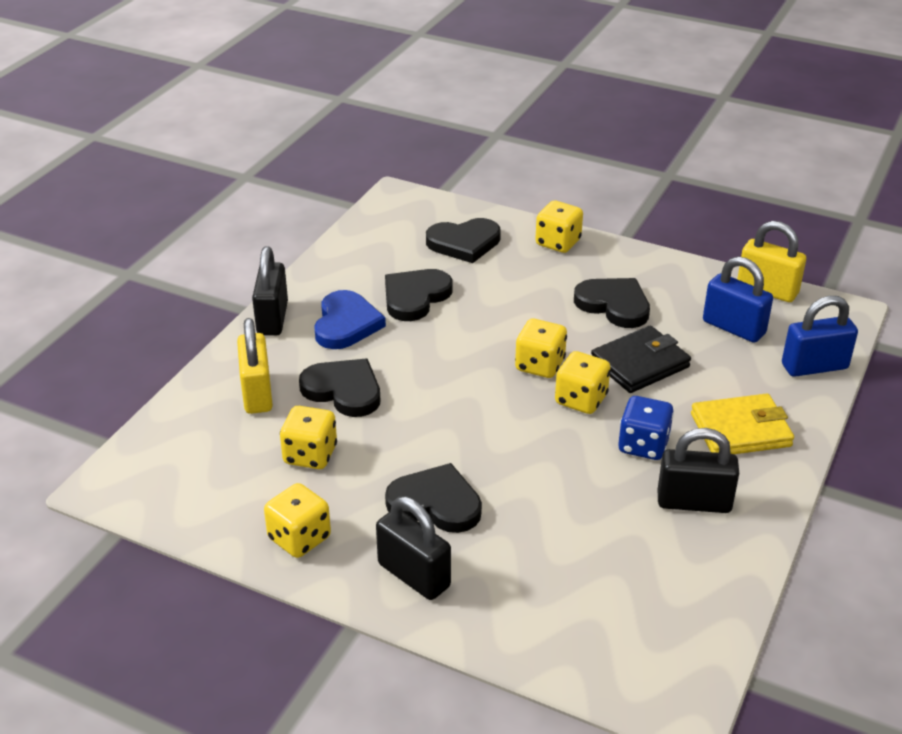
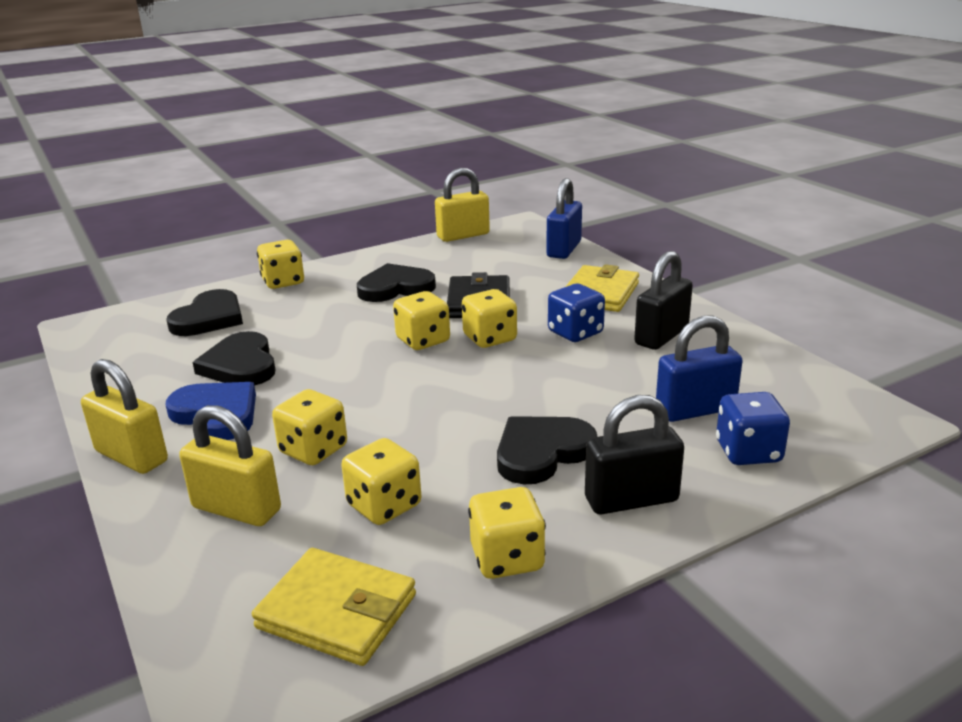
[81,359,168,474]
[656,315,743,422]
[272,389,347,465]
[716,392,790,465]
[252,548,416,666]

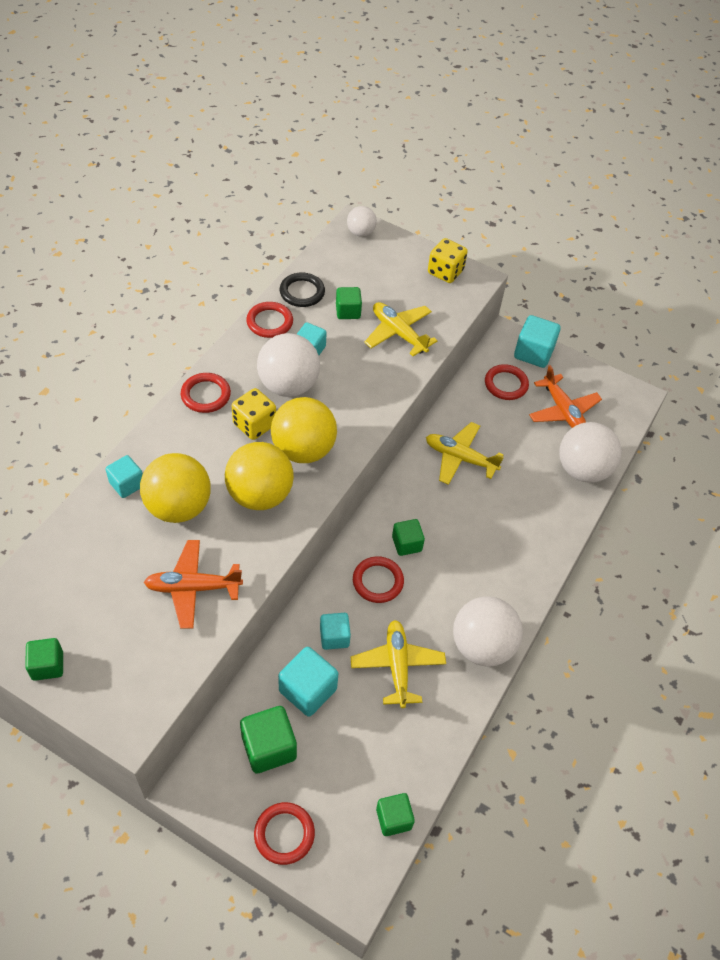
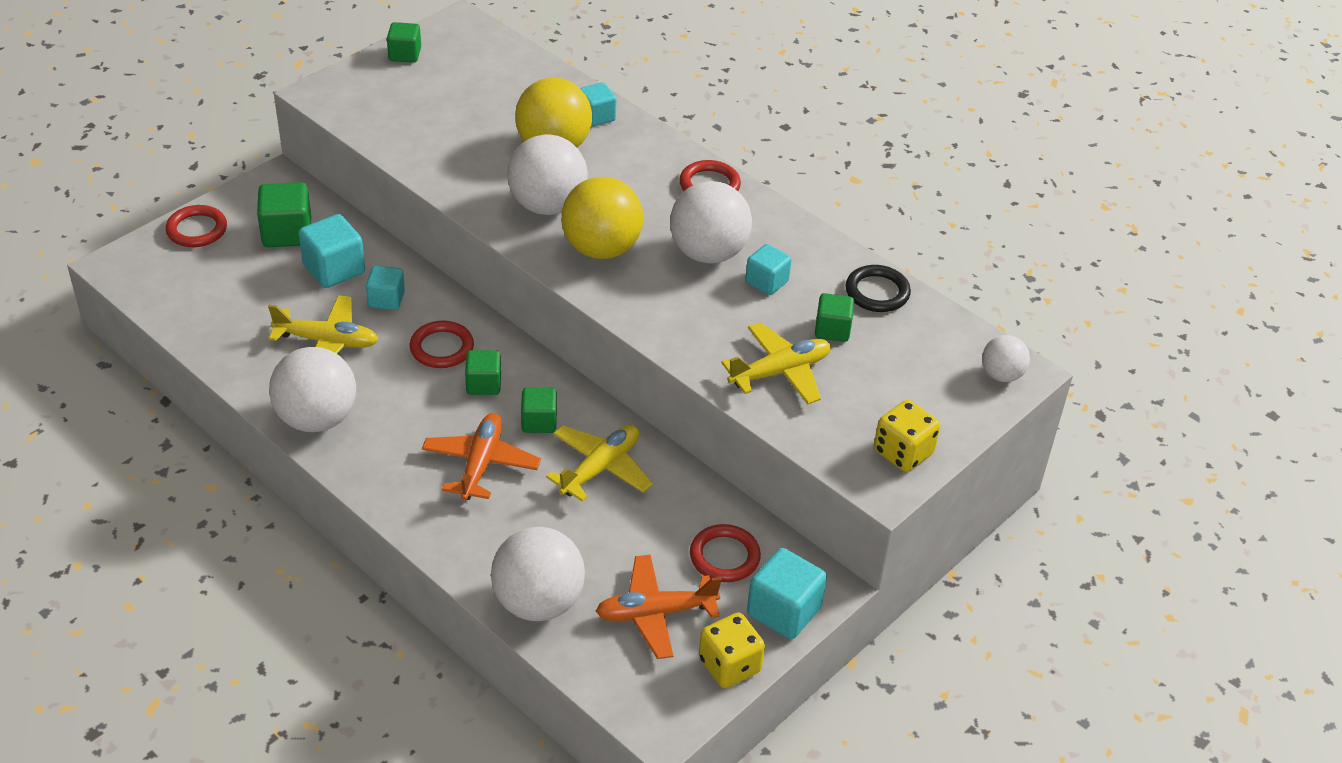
[246,302,293,338] (first image)
[699,612,765,688]
[507,134,588,215]
[422,413,541,501]
[521,387,557,433]

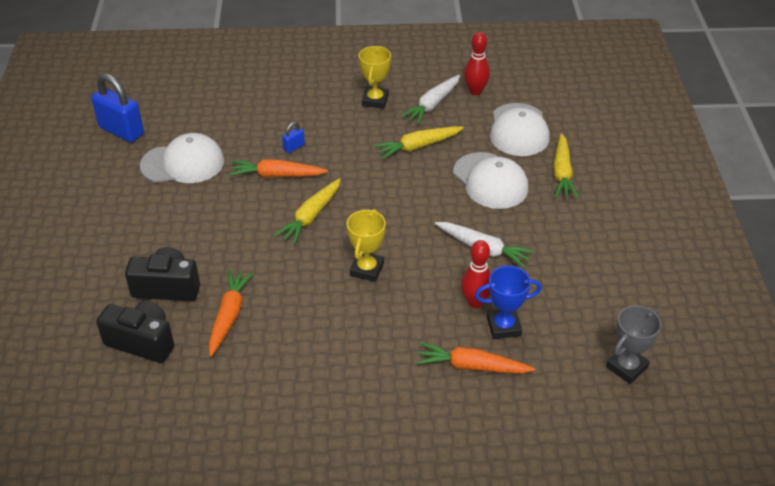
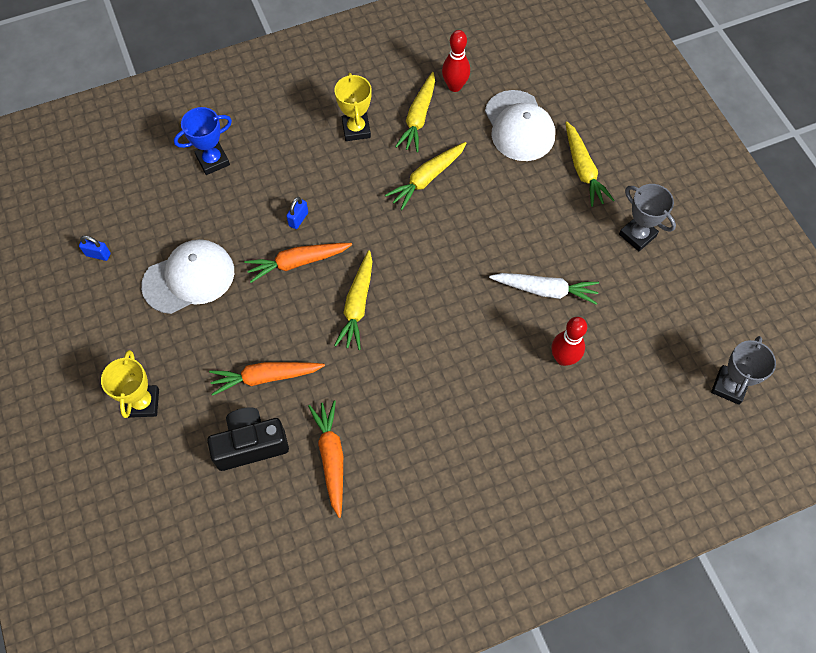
[79,235,111,261]
[395,72,435,152]
[453,152,528,209] (first image)
[101,350,159,418]
[174,107,232,175]
[96,300,174,363] (first image)
[209,362,325,396]
[619,184,676,251]

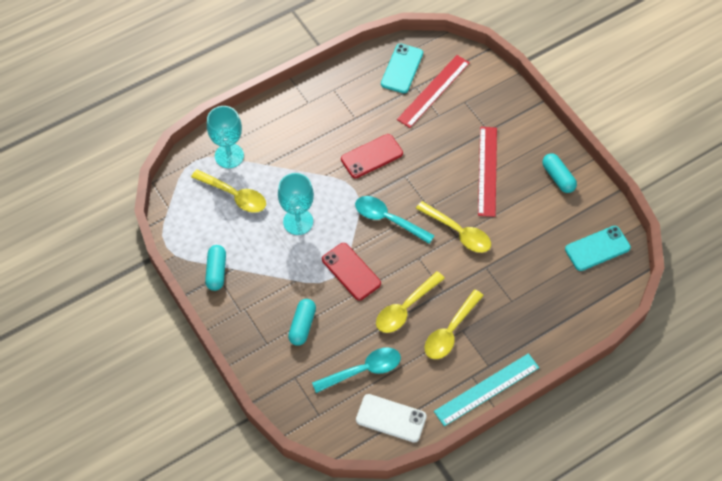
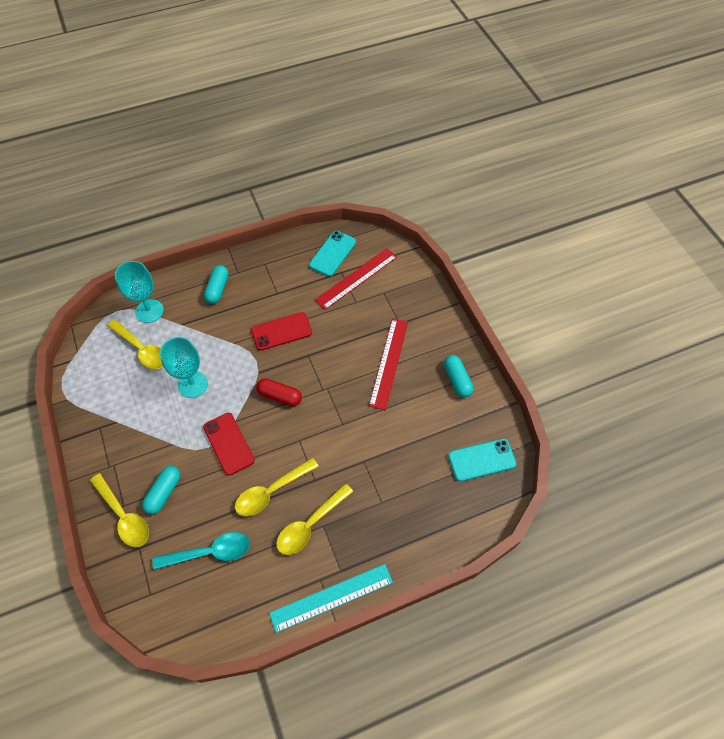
[256,378,302,406]
[90,473,149,547]
[204,265,229,304]
[356,394,427,443] (first image)

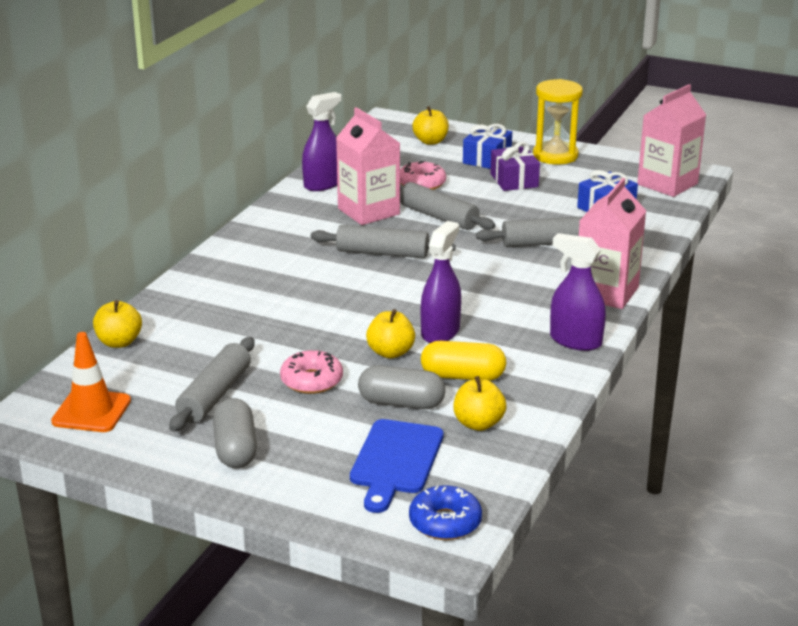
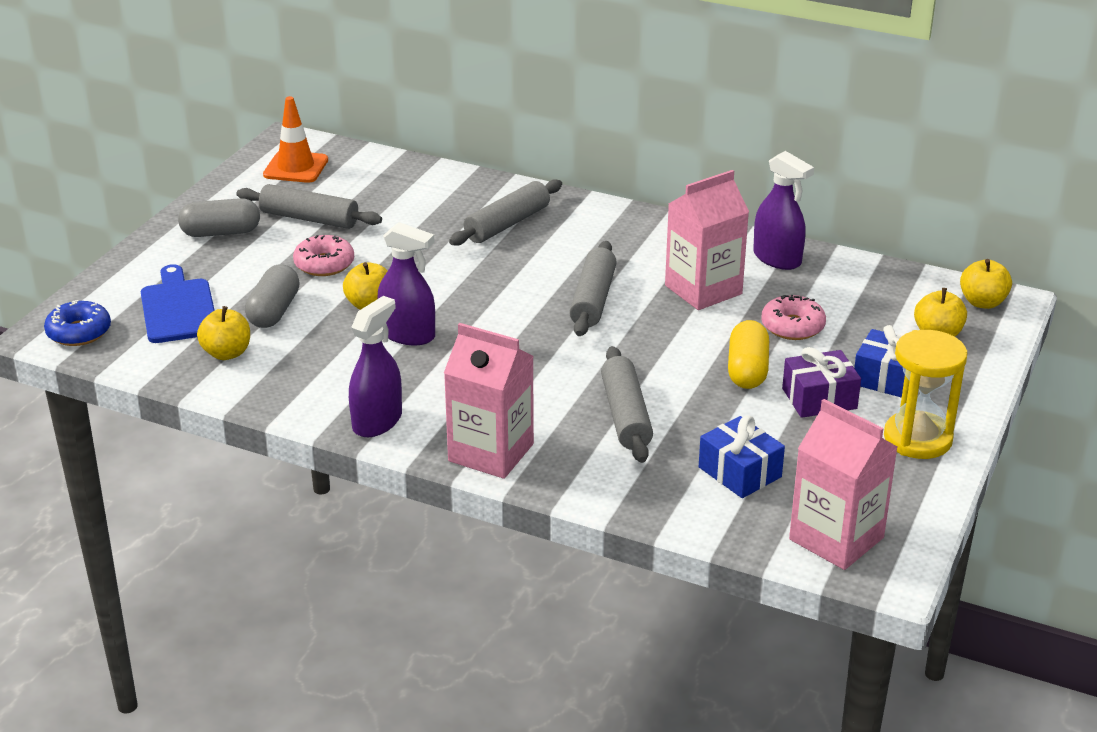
[449,179,562,246]
[960,259,1012,309]
[728,320,769,389]
[141,264,215,343]

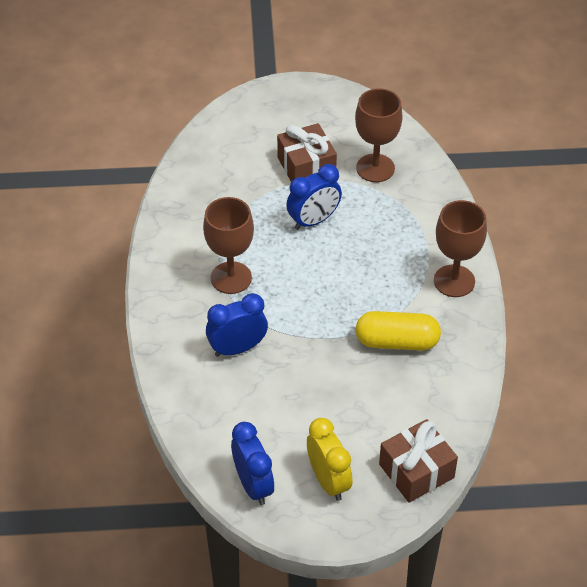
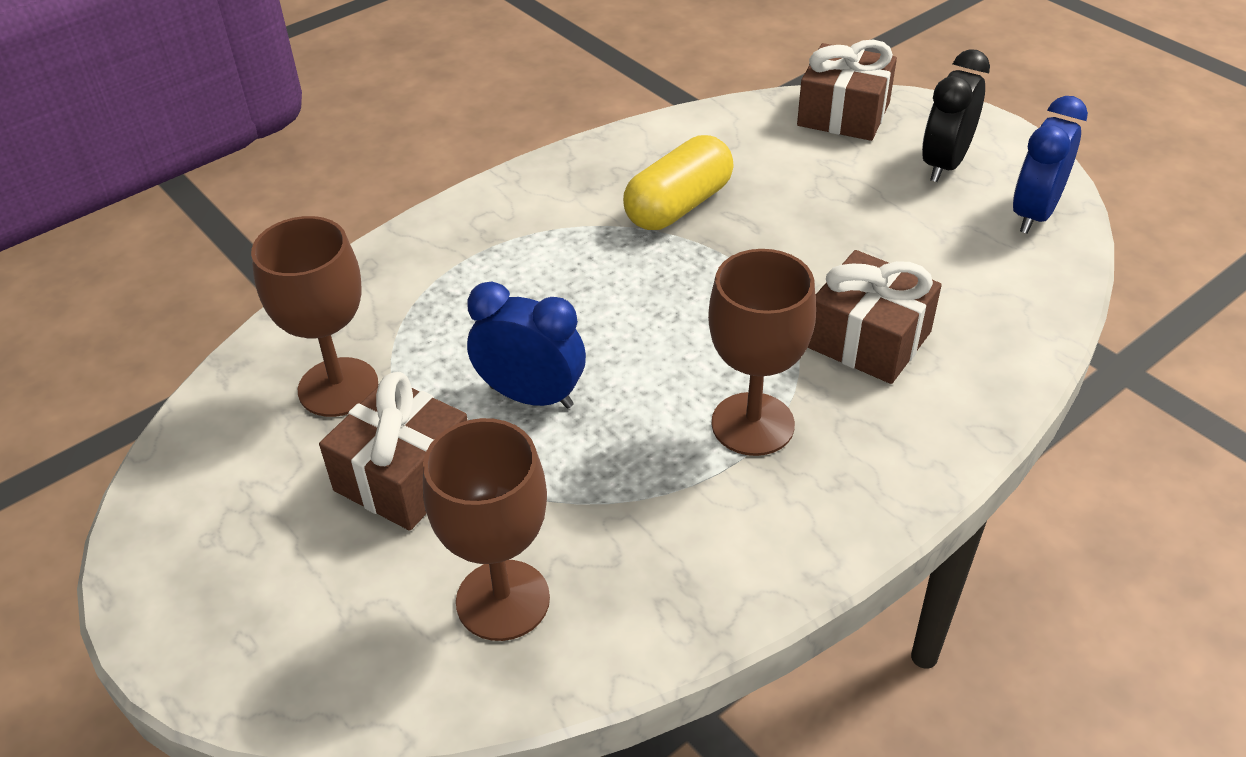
[423,418,550,641]
[808,250,942,384]
[623,135,734,230]
[922,49,990,182]

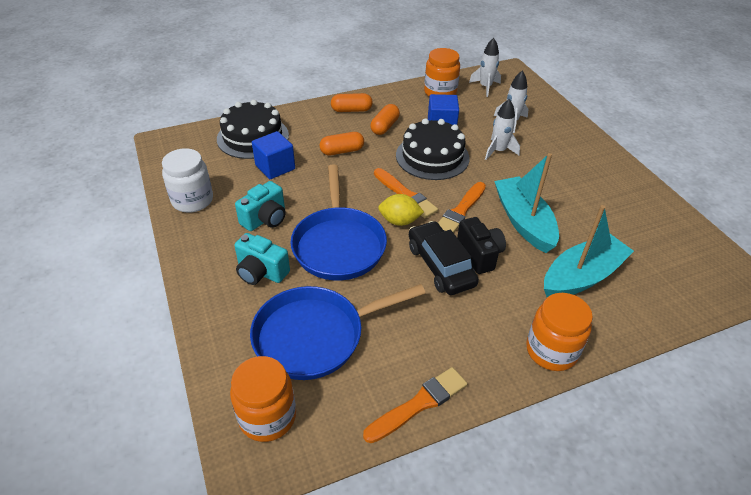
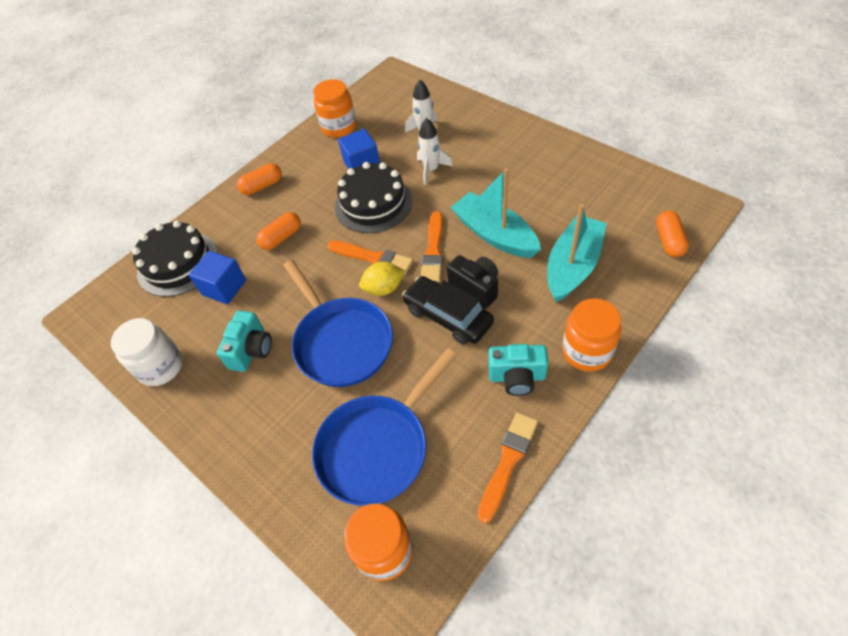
[469,38,501,97] (first image)
[656,211,689,257]
[488,344,548,396]

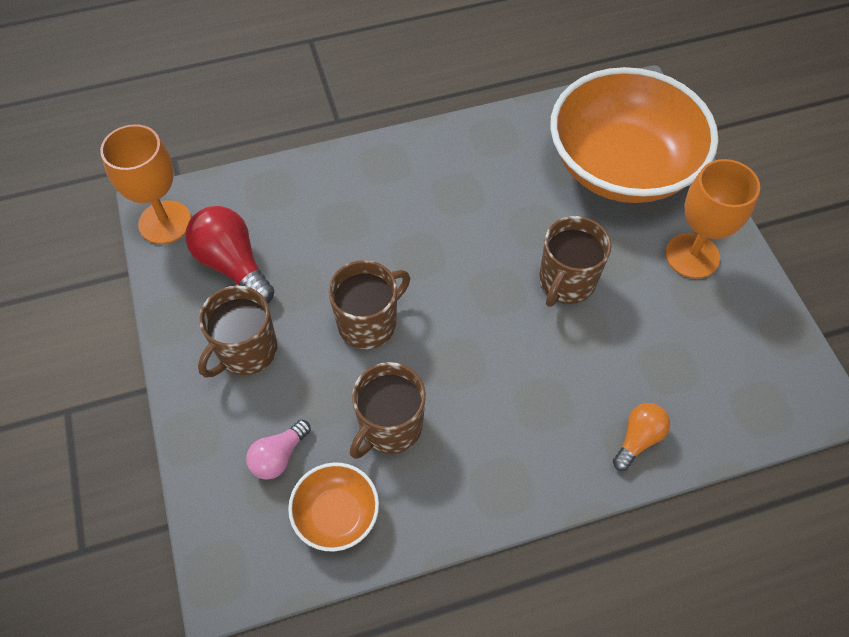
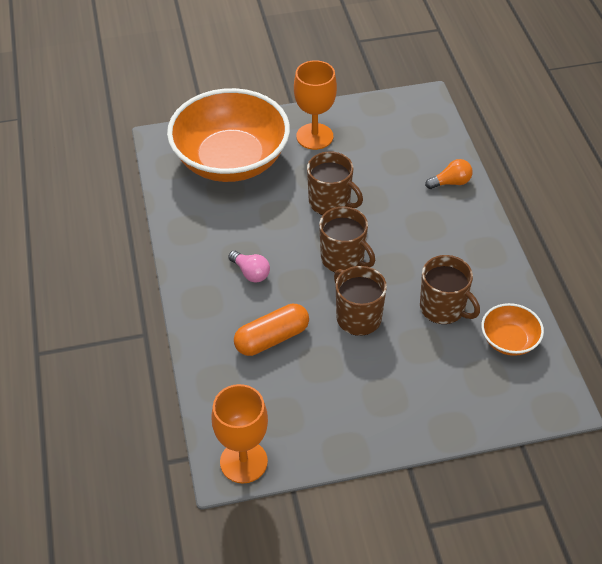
[185,206,274,304] (first image)
[319,206,375,272]
[425,159,472,189]
[228,251,270,283]
[234,304,309,356]

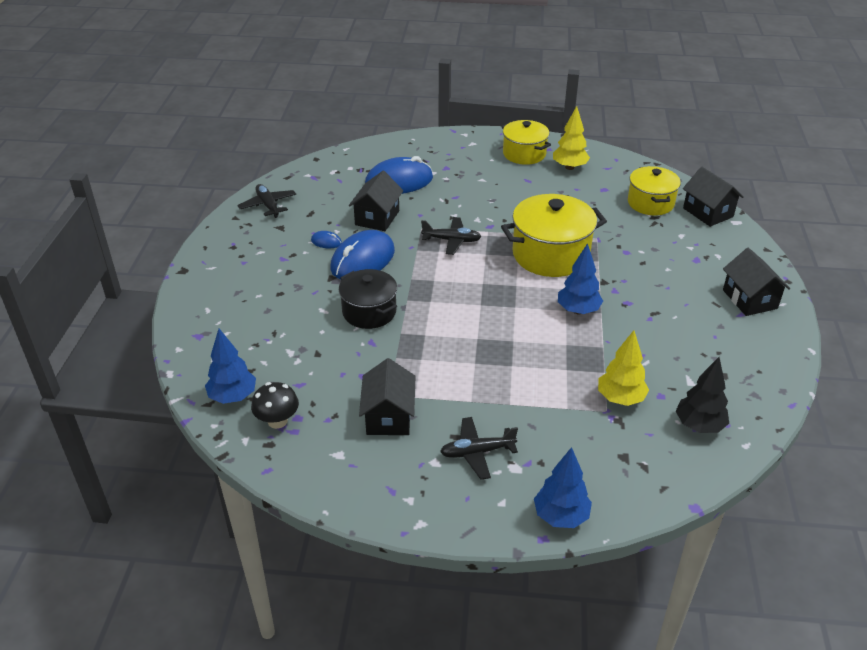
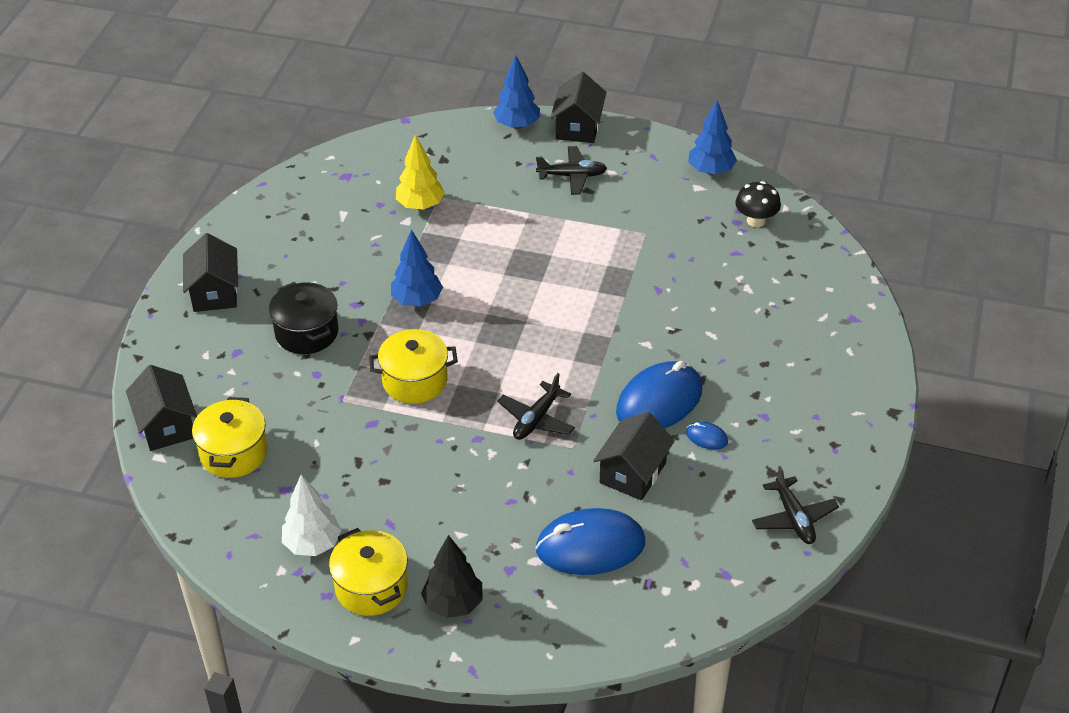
[282,475,341,556]
[369,329,458,404]
[497,373,575,440]
[269,282,339,354]
[688,100,737,175]
[421,535,483,618]
[551,72,606,143]

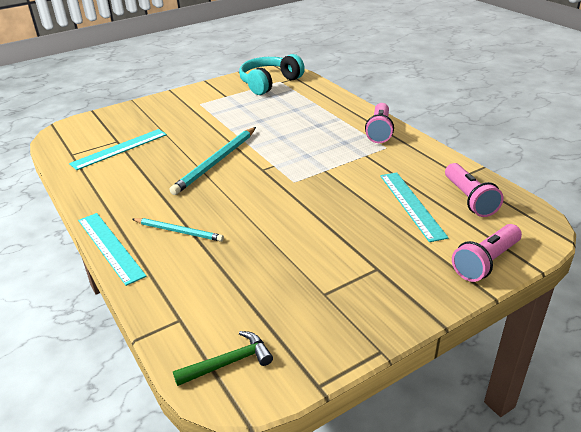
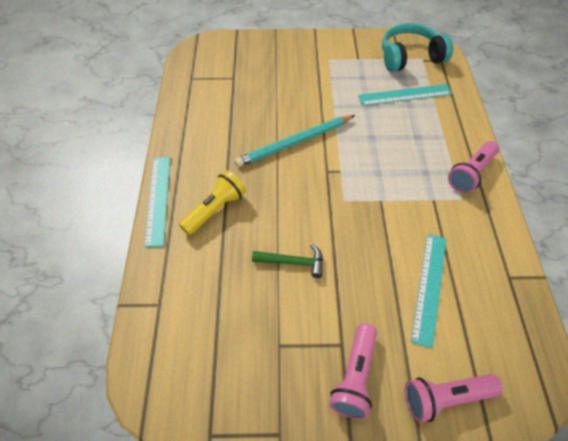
[358,84,452,106]
[329,323,377,419]
[179,170,246,235]
[252,244,323,278]

